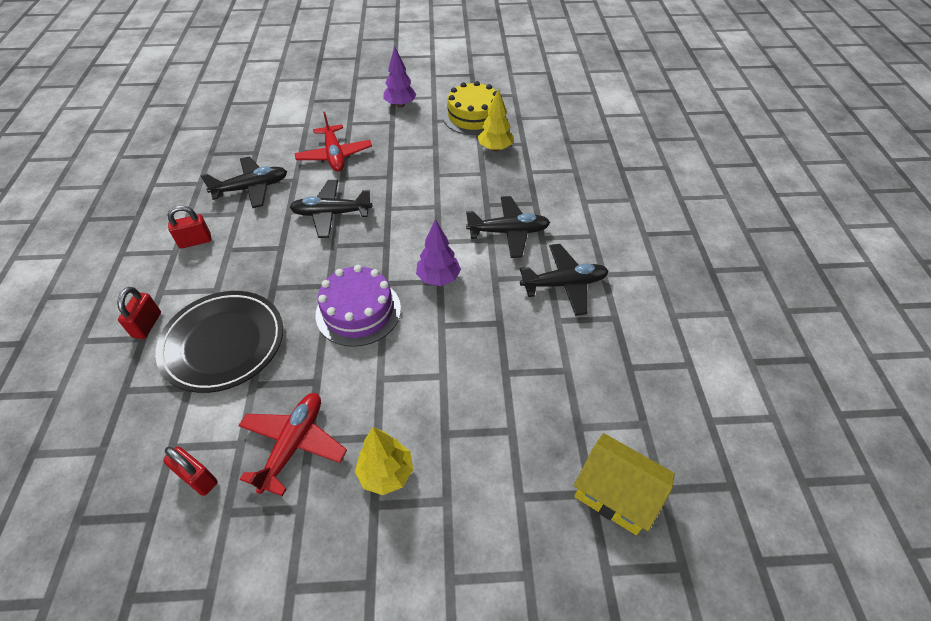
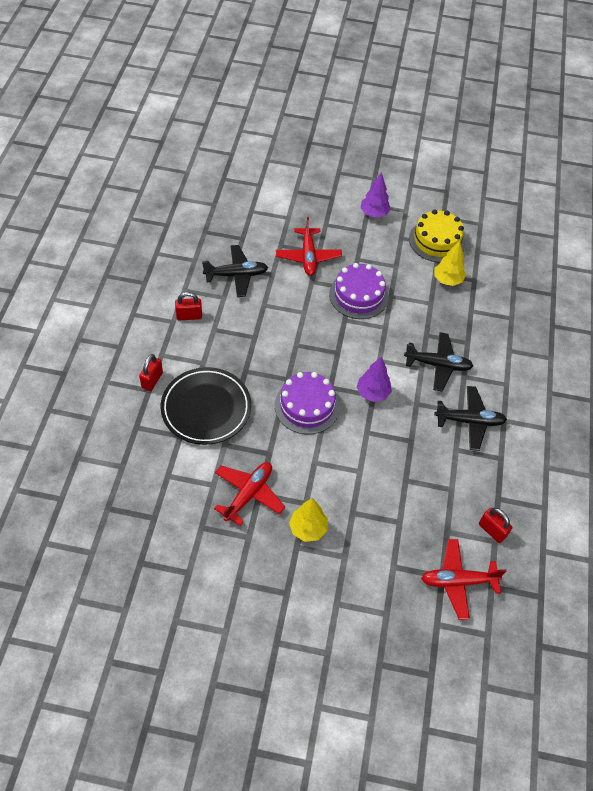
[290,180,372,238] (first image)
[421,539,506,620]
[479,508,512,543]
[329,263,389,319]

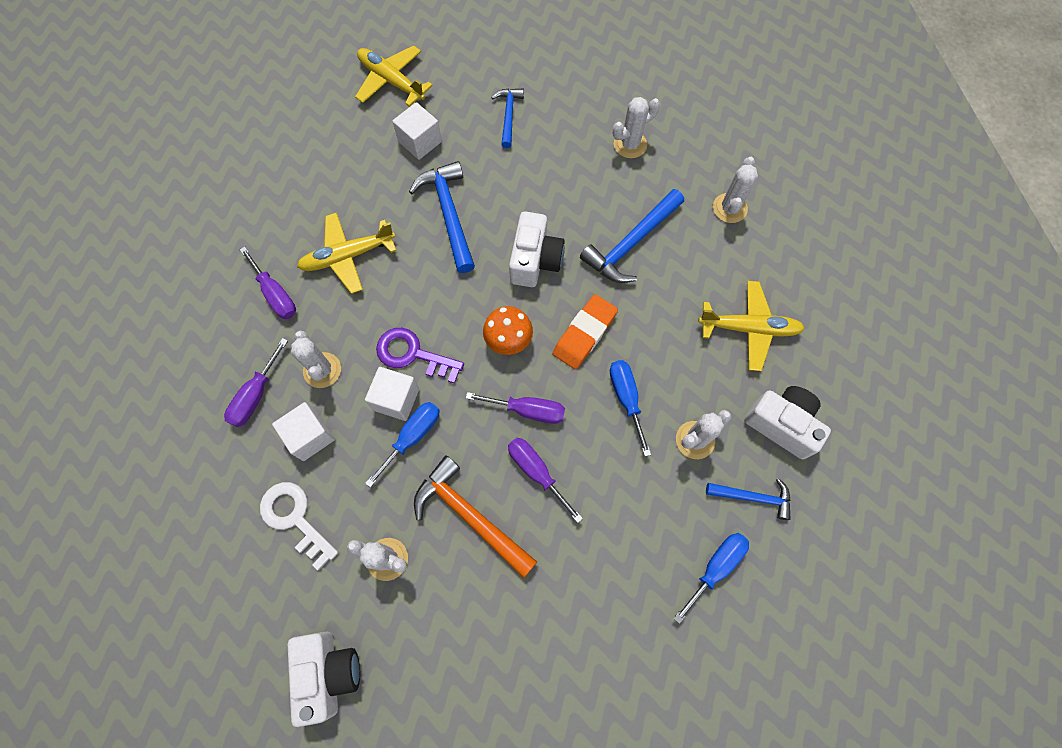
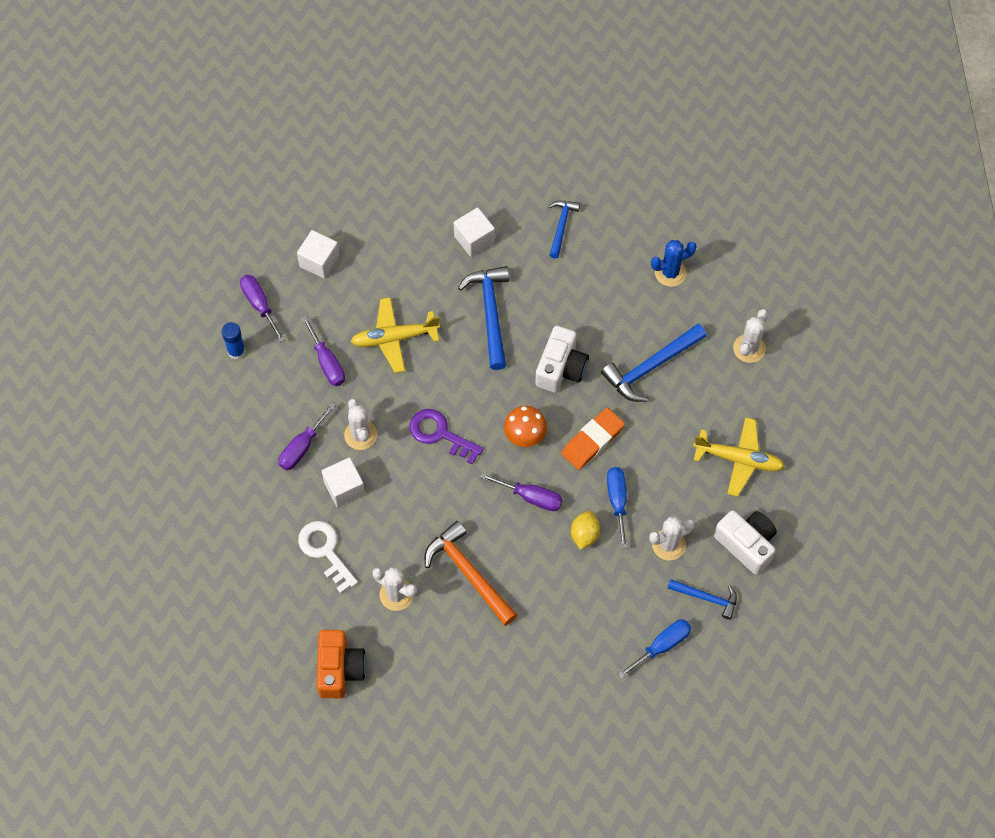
[355,46,433,107] (first image)
[651,240,697,287]
[297,230,340,279]
[365,402,440,488] (first image)
[240,275,285,342]
[316,630,366,698]
[222,322,245,359]
[571,511,600,550]

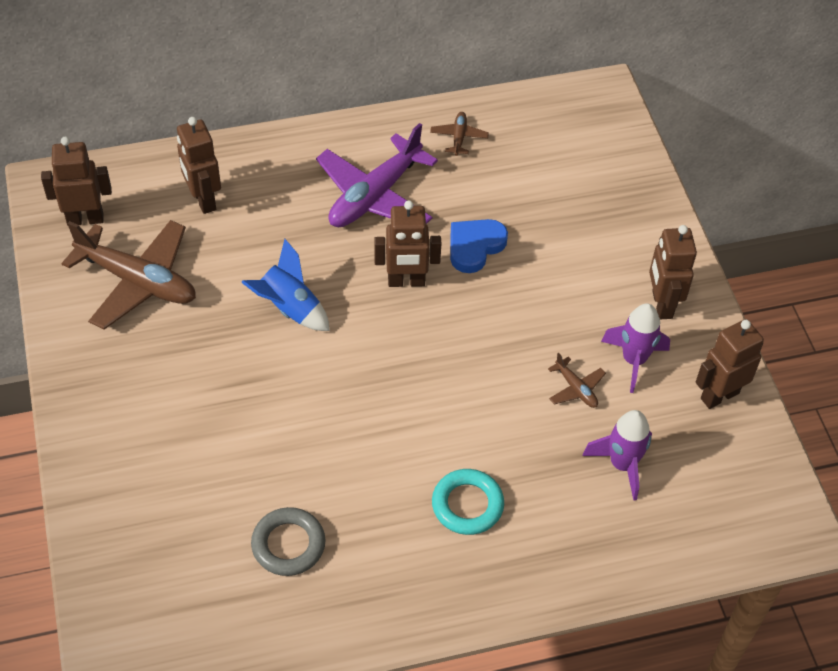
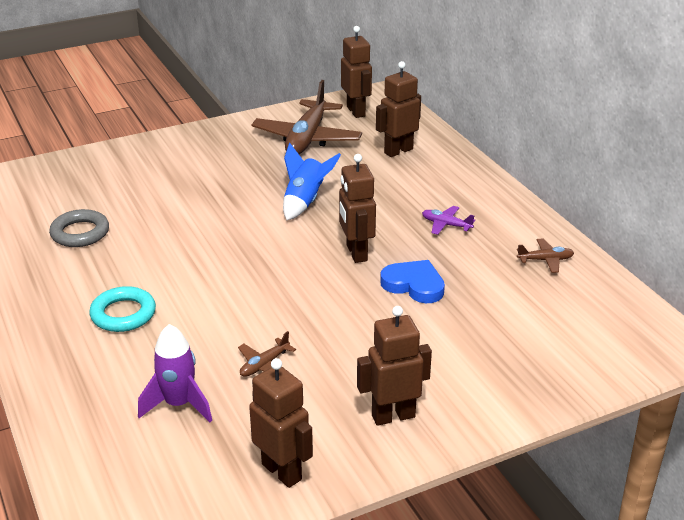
[422,206,475,235]
[601,303,670,393] (first image)

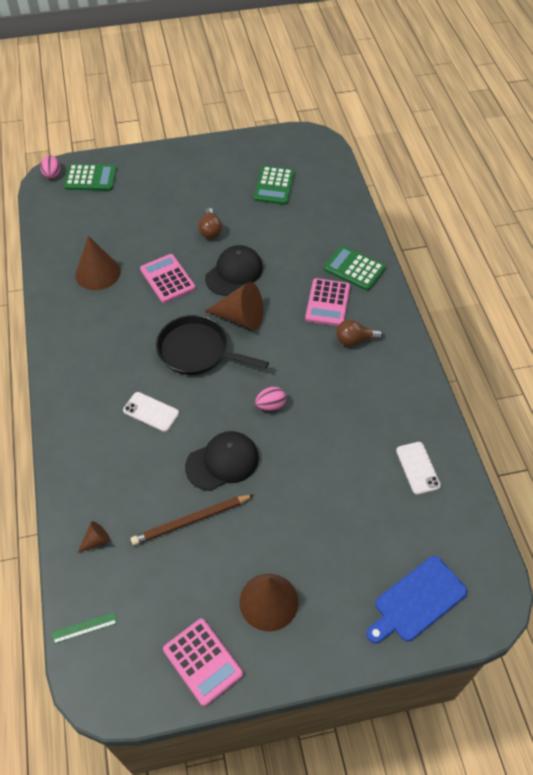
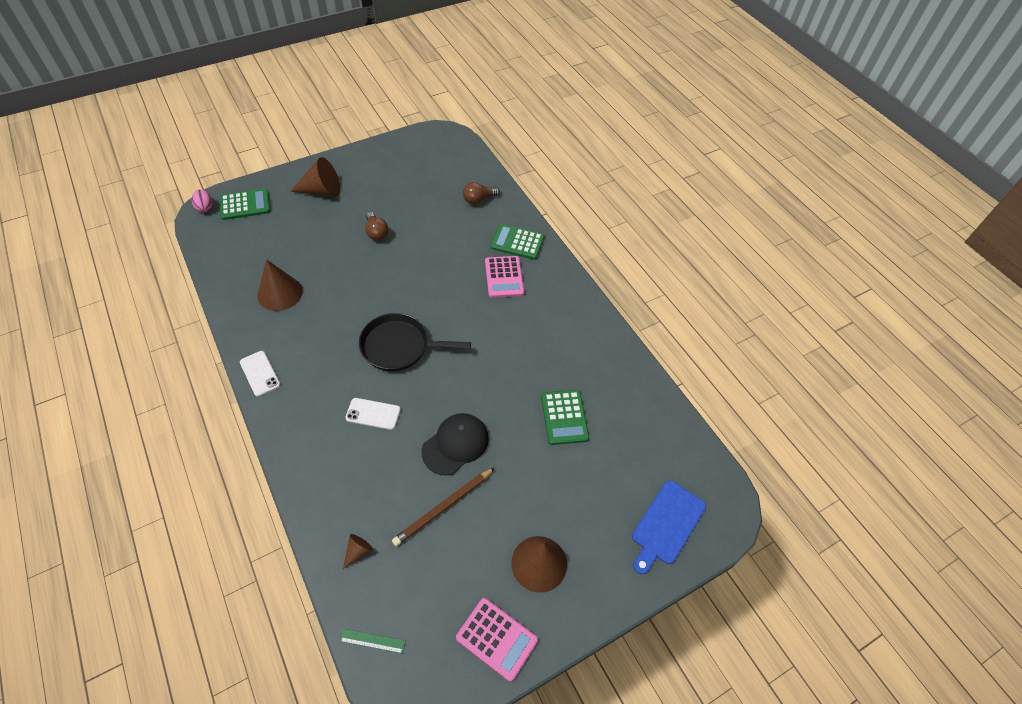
[541,390,589,445]
[205,245,263,296] (first image)
[140,254,196,303] (first image)
[290,157,340,196]
[463,182,500,204]
[255,387,286,411] (first image)
[240,351,280,397]
[340,629,406,653]

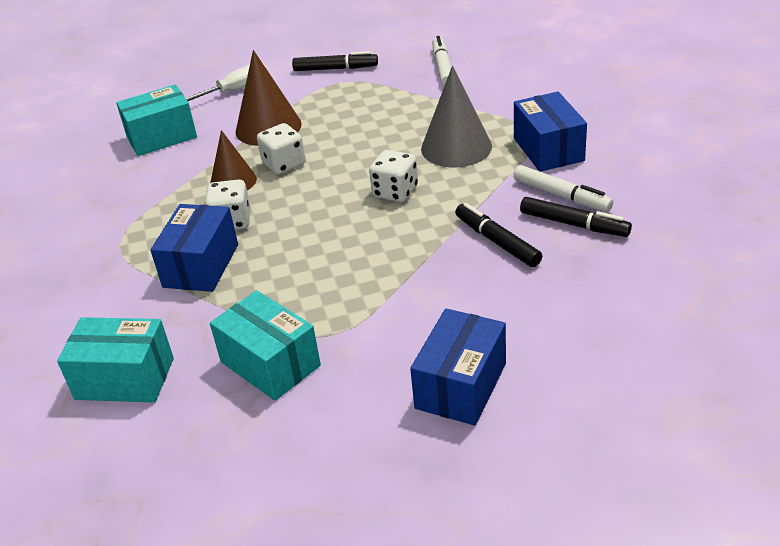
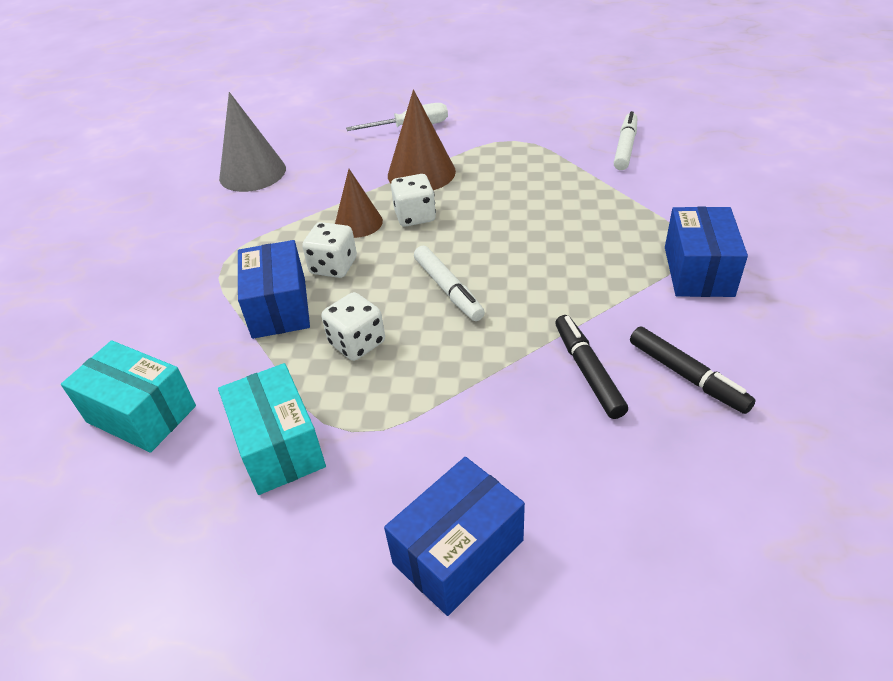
[292,51,378,71] (first image)
[219,92,286,192]
[116,85,197,156] (first image)
[321,292,385,361]
[414,246,485,321]
[238,240,310,339]

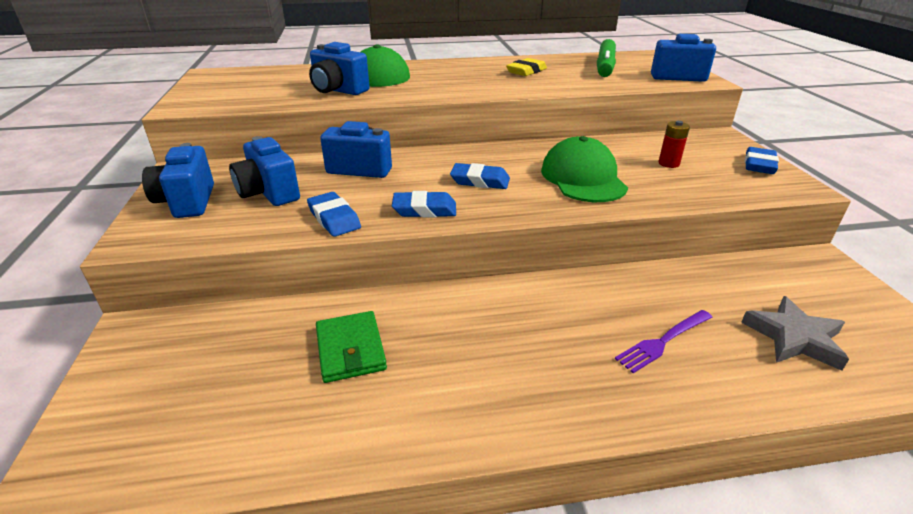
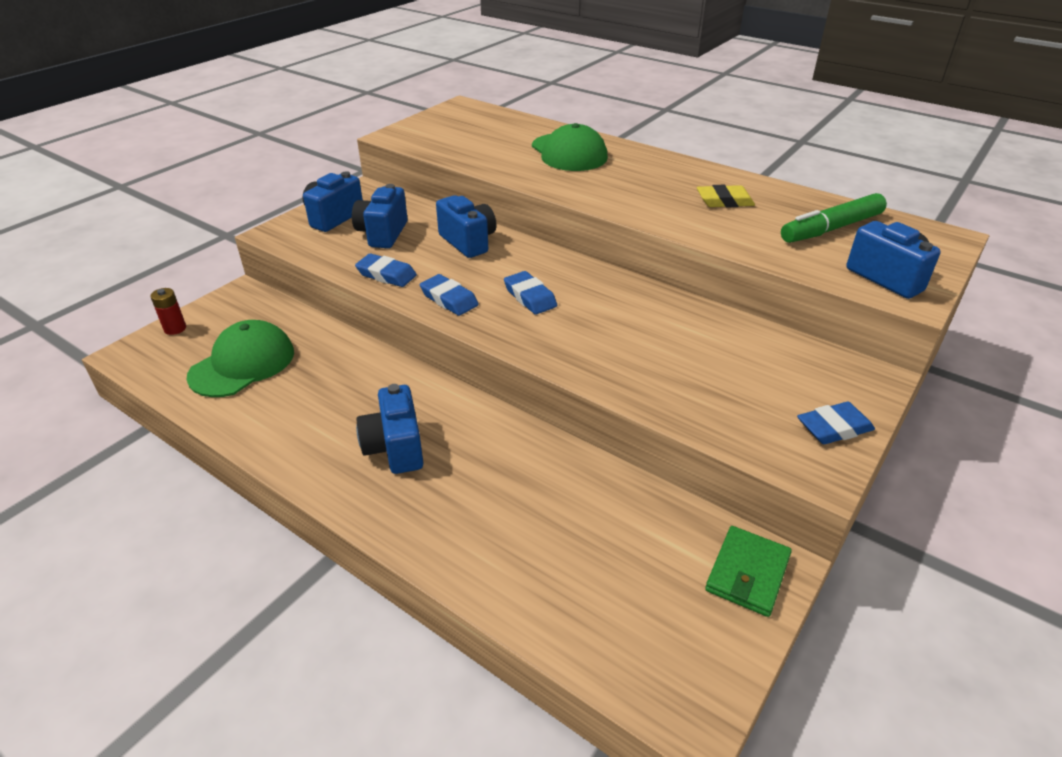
[356,384,423,474]
[150,288,186,335]
[186,320,294,397]
[355,253,417,287]
[741,296,849,371] (first image)
[615,310,713,373] (first image)
[705,526,792,617]

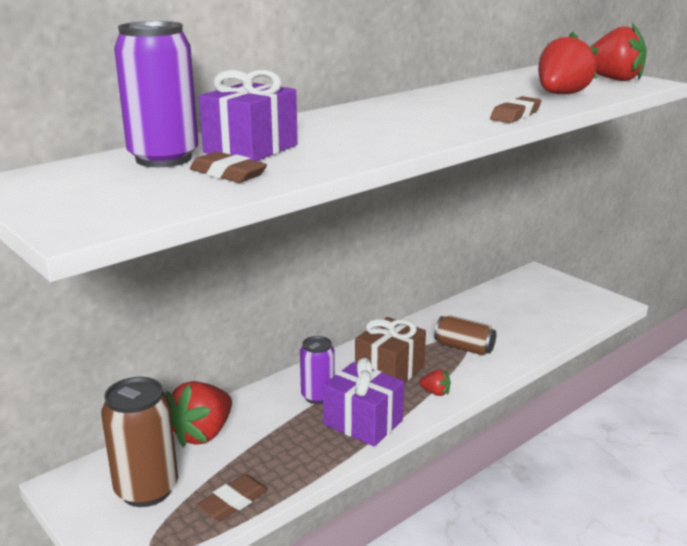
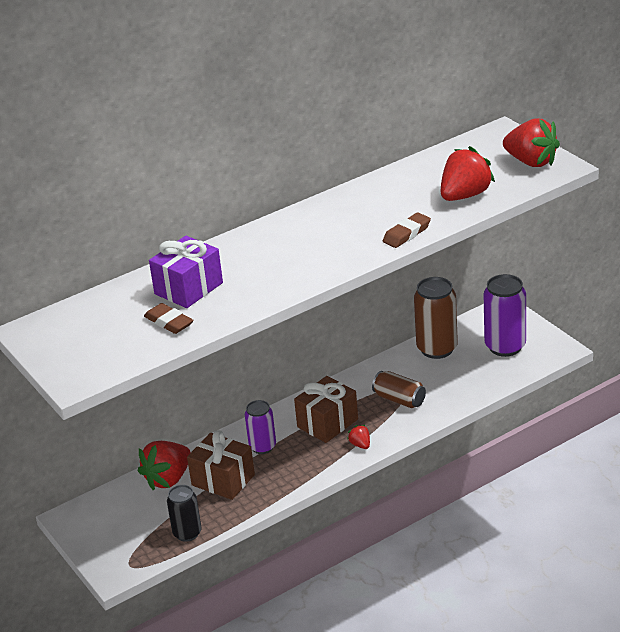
[484,274,526,357]
[323,358,404,447] (first image)
[347,425,370,449]
[414,277,458,359]
[167,485,202,542]
[187,430,255,500]

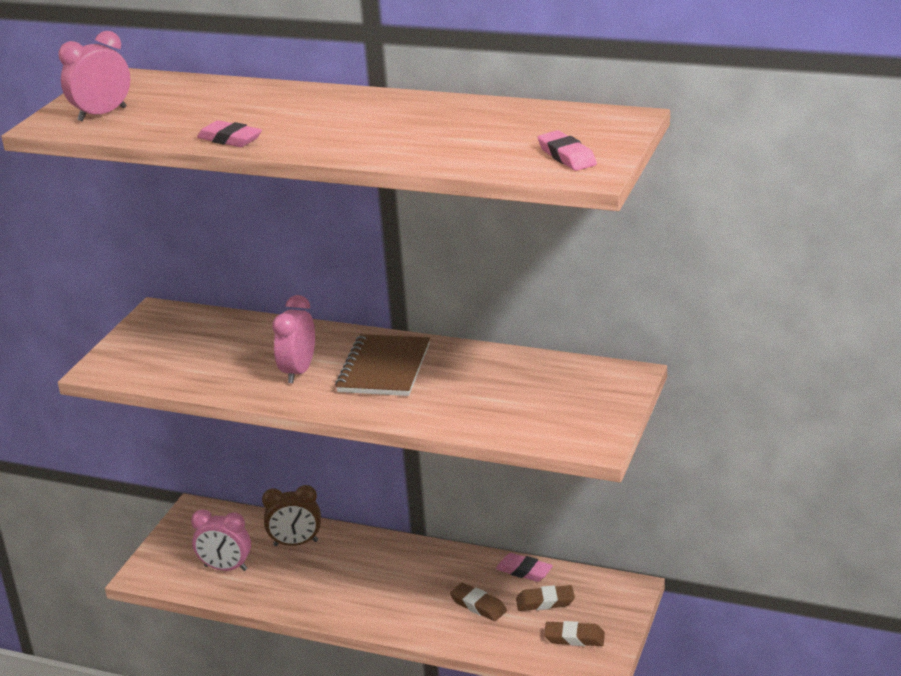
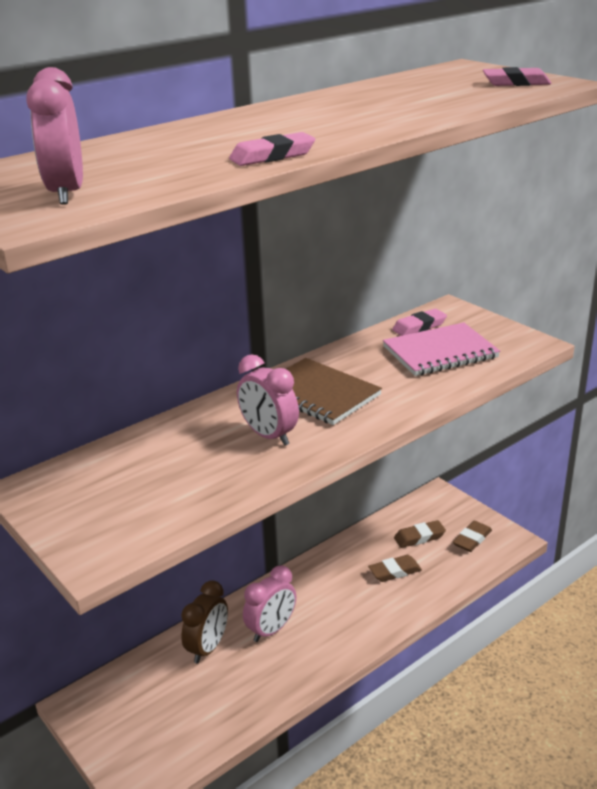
[243,565,296,642]
[392,309,447,336]
[394,520,446,548]
[383,322,500,376]

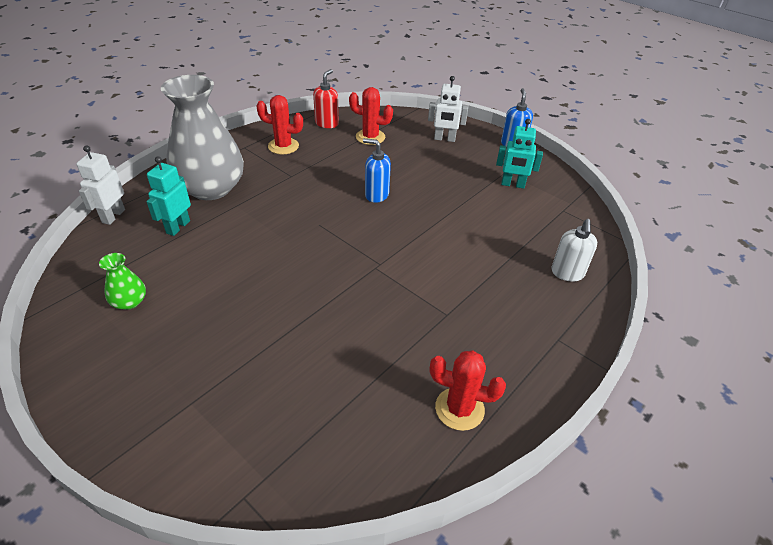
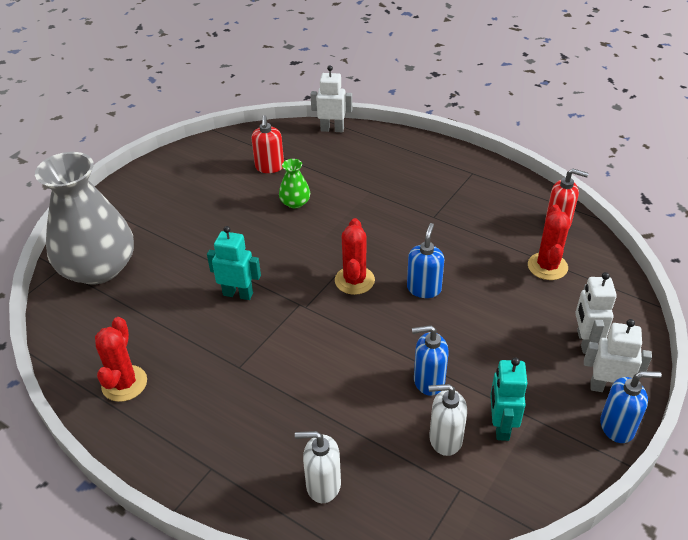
[35,152,134,285]
[335,218,375,295]
[207,226,261,300]
[279,159,310,208]
[251,115,284,173]
[584,319,652,392]
[412,325,449,396]
[428,384,467,456]

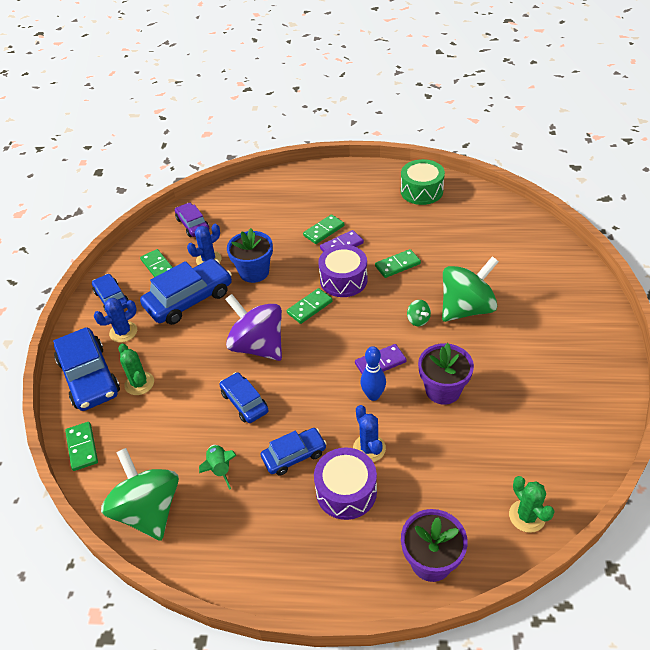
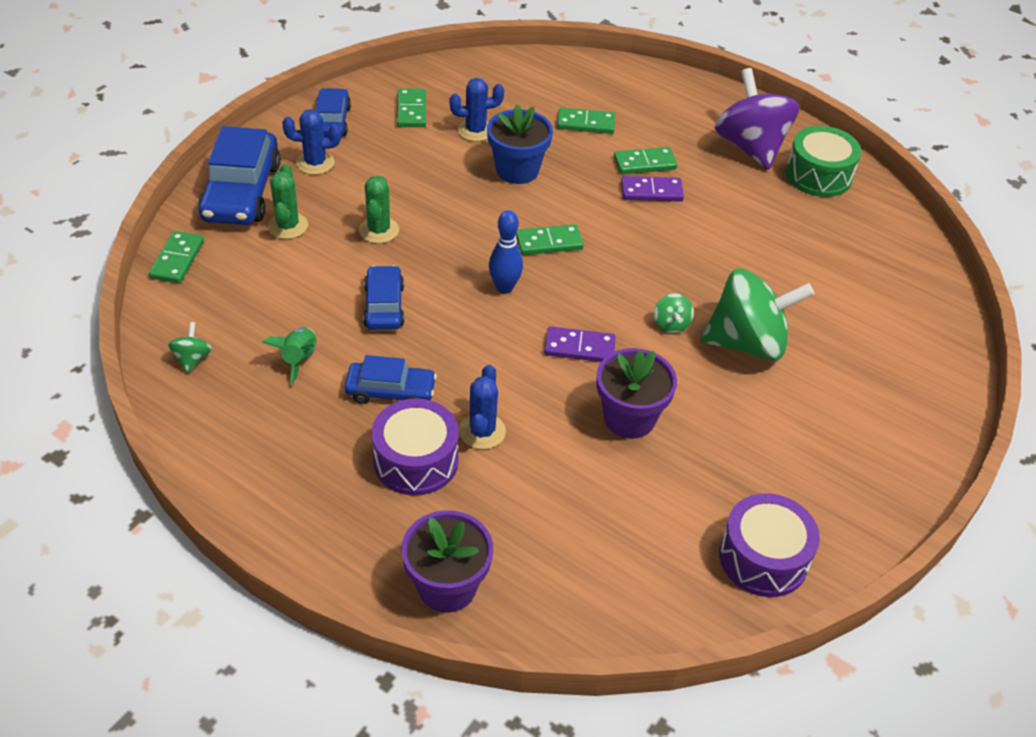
[175,203,209,237] (first image)
[719,493,820,597]
[557,107,615,134]
[140,259,232,325] (first image)
[715,68,800,170]
[489,210,523,294]
[168,322,212,374]
[359,176,399,243]

